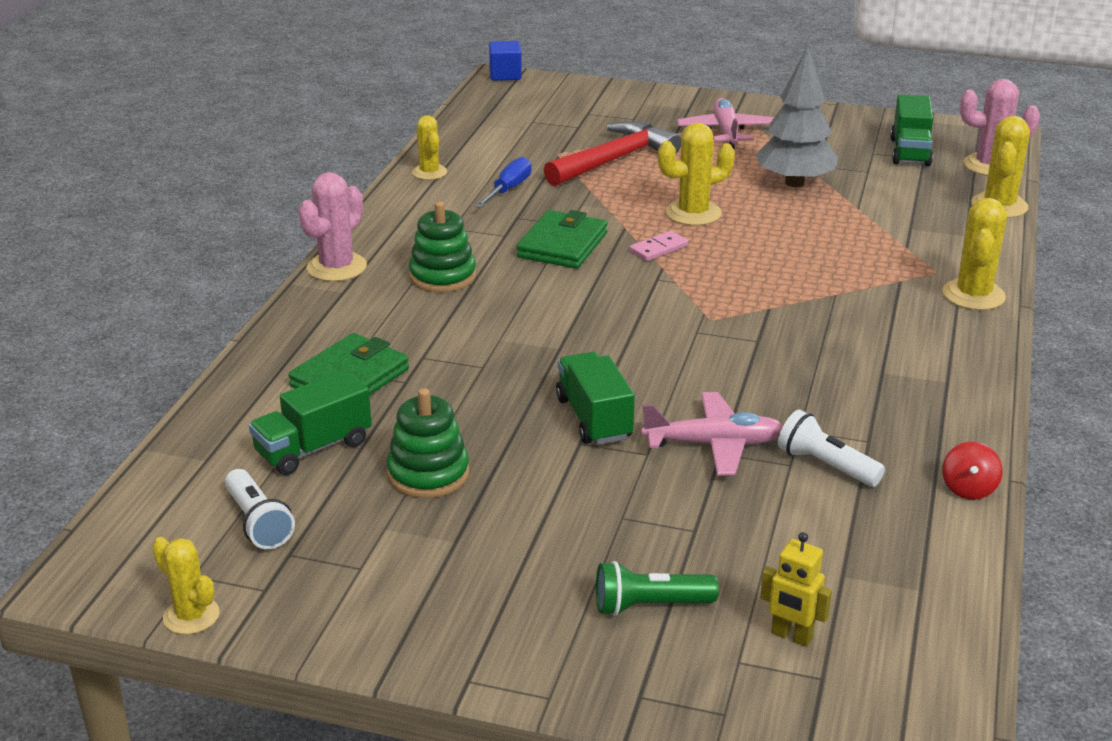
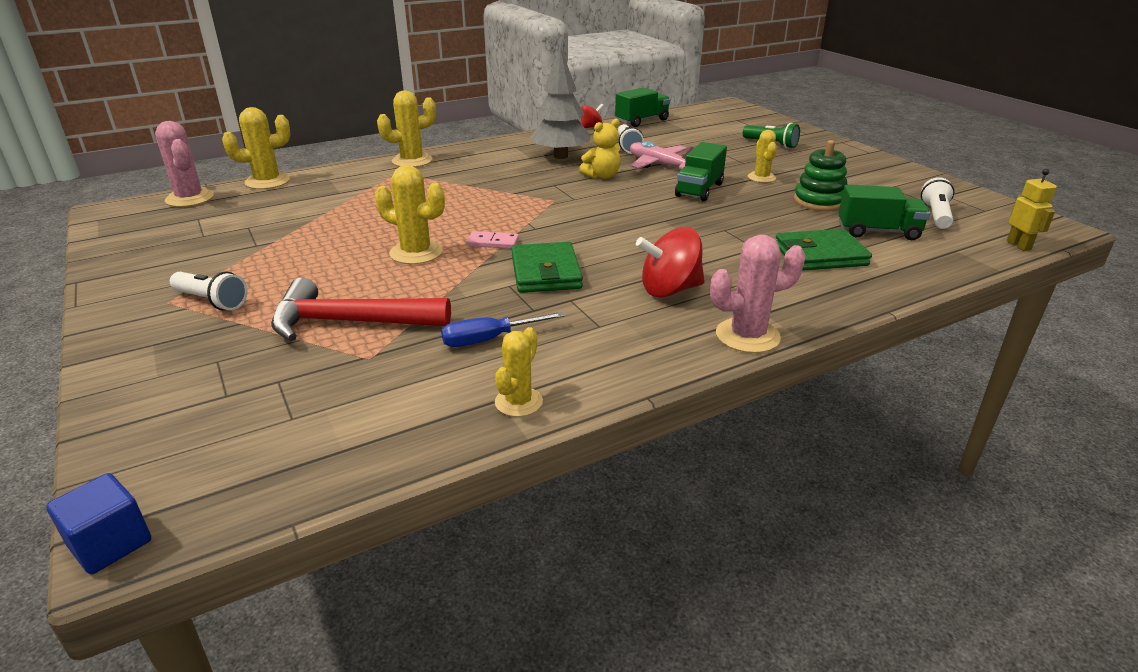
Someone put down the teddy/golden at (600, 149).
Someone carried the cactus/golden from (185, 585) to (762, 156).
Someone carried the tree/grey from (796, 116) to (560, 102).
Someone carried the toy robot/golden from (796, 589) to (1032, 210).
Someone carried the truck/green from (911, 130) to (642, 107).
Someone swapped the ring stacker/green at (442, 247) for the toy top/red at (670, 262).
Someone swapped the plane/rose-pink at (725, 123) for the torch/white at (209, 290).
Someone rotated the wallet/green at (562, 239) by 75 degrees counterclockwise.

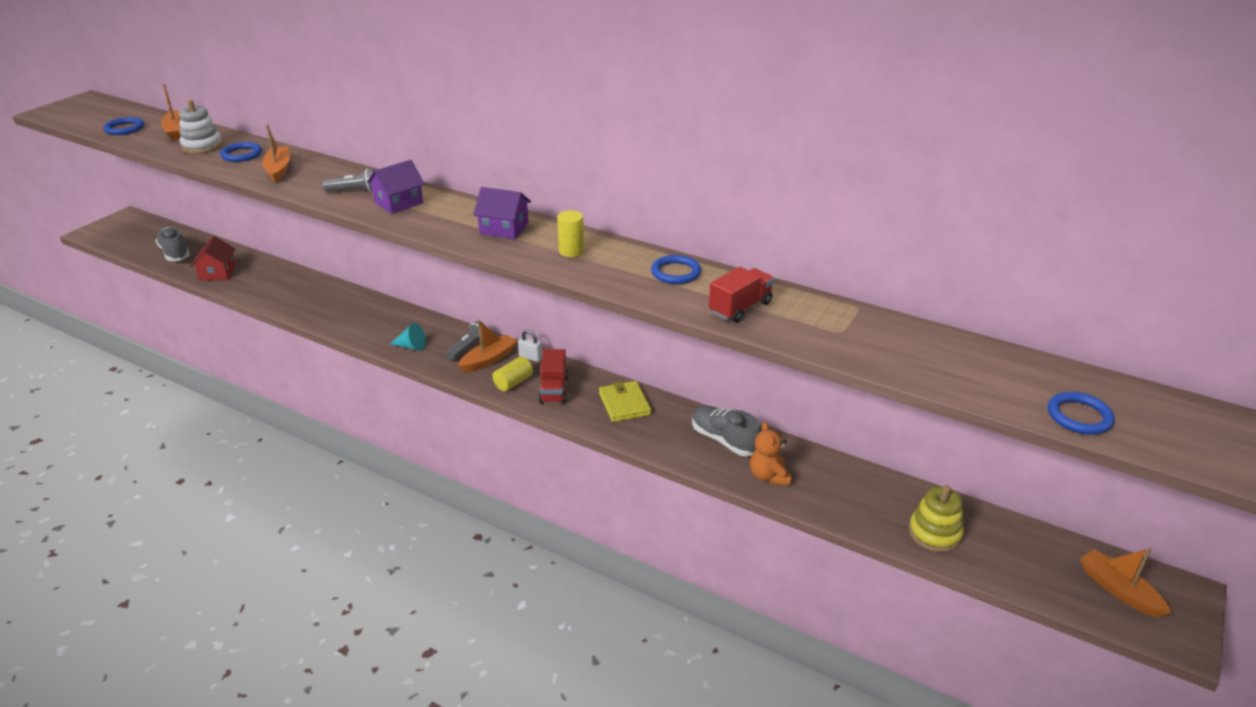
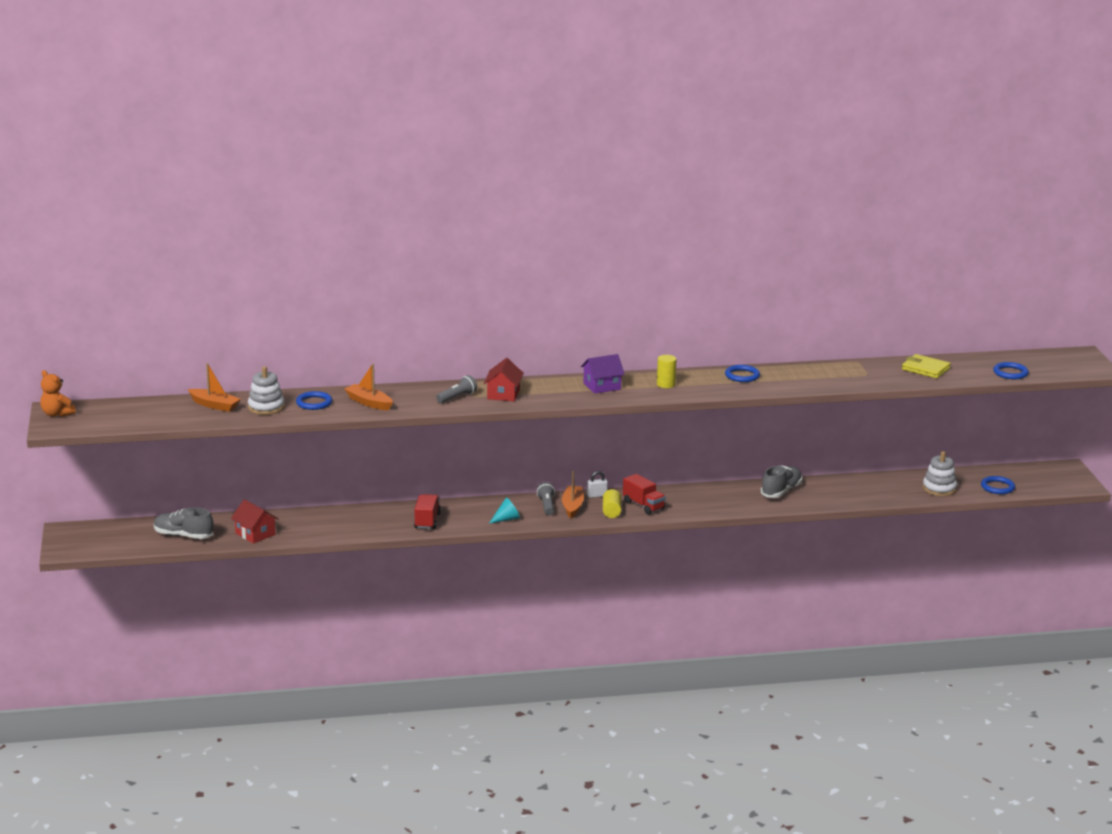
Someone took away the toy boat/bright orange at (1126, 583).
Someone carried the hoop/cobalt from (123, 126) to (998, 485).
Someone carried the wallet/golden from (625, 401) to (926, 366).
Someone carried the truck/red from (741, 295) to (427, 511).
Someone carried the teddy/bright orange from (770, 454) to (58, 393).
Someone repainted the house/purple at (396, 187), which became the house/red at (504, 379).
Someone repainted the ring stacker/golden at (936, 518), which became the ring stacker/white at (940, 473).
Someone rotated the lace-up shoe/grey at (727, 431) by 120 degrees clockwise.

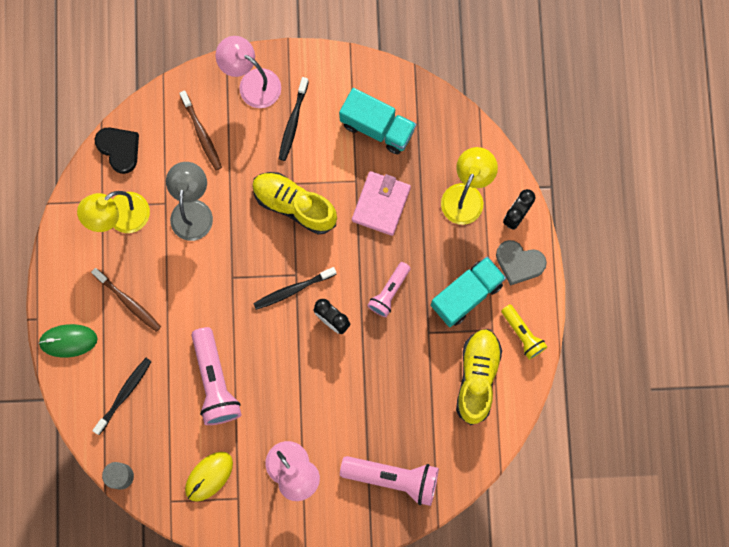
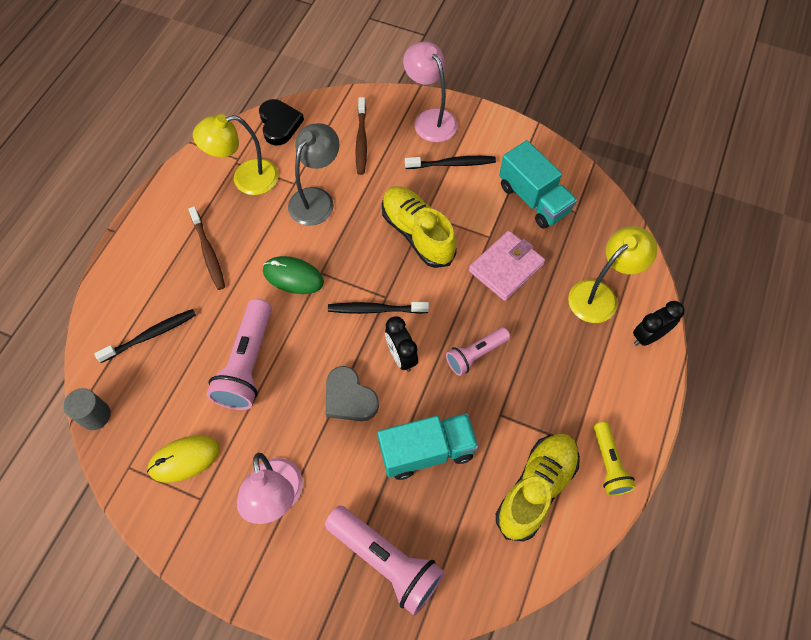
Someone carried the computer mouse/green from (68, 341) to (293, 275).
Someone carried the truck/aqua from (468, 291) to (428, 446).
Someone carried the heart shape/grey from (521, 263) to (352, 393).
Someone rotated the toothbrush/jet-black at (294, 119) by 135 degrees counterclockwise.

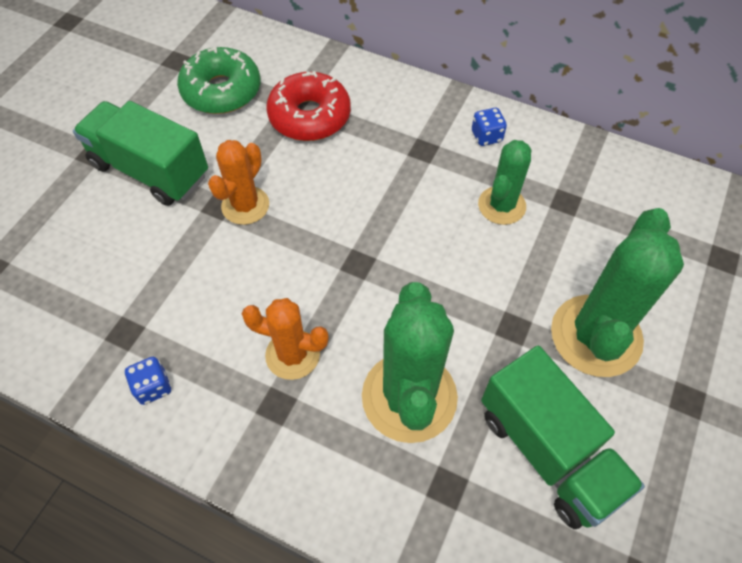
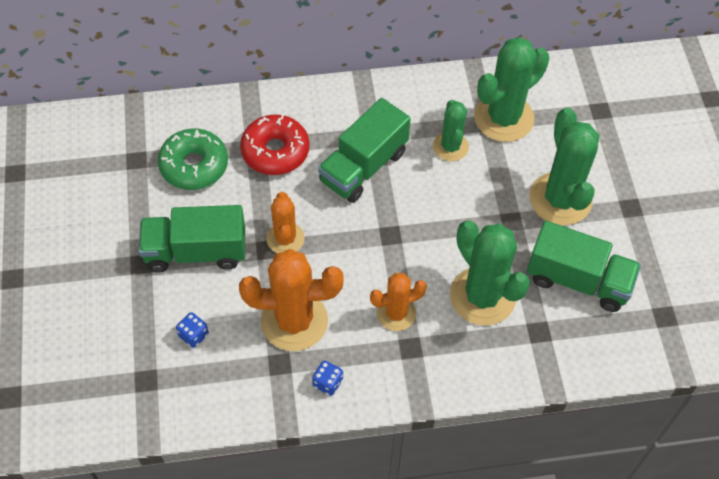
Someone put down the cactus/bright orange at (291, 300).
Someone put down the truck/green at (364, 150).
Someone put down the cactus/green at (512, 89).
Someone carried the die/cobalt from (489, 127) to (192, 330).

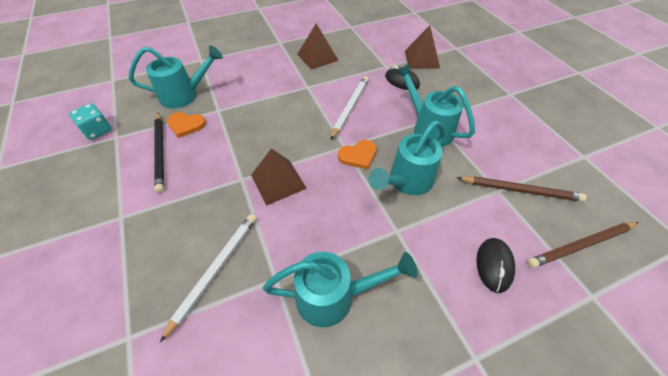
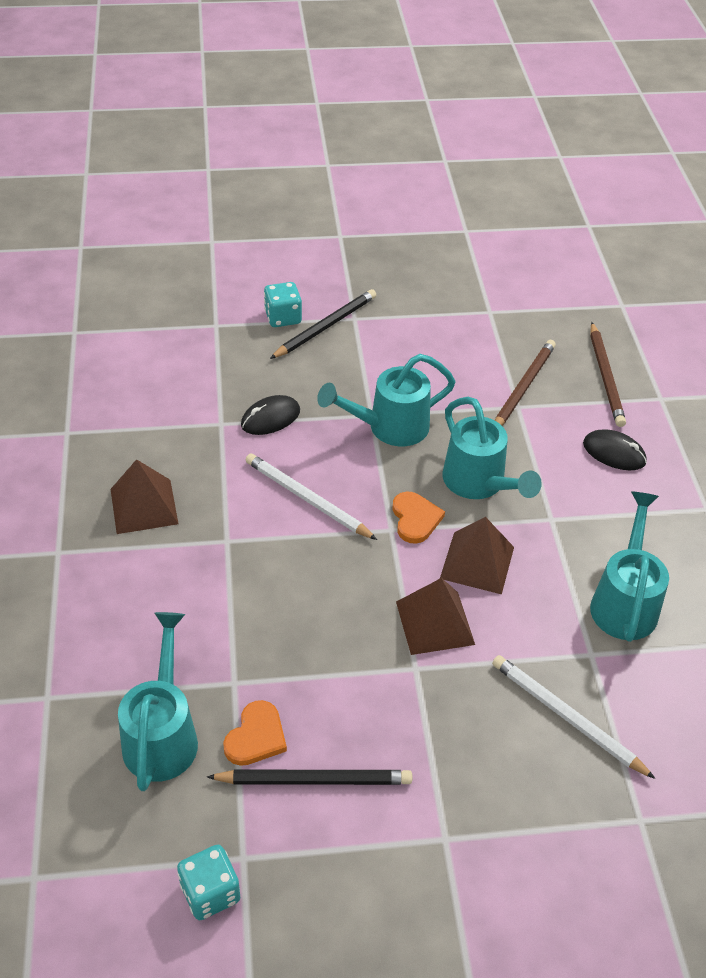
Someone put down the die/aqua at (283, 304).
Someone put down the lead pencil/jet-black at (323, 324).
Someone carried the pyramid shape/russet from (422, 47) to (477, 555).

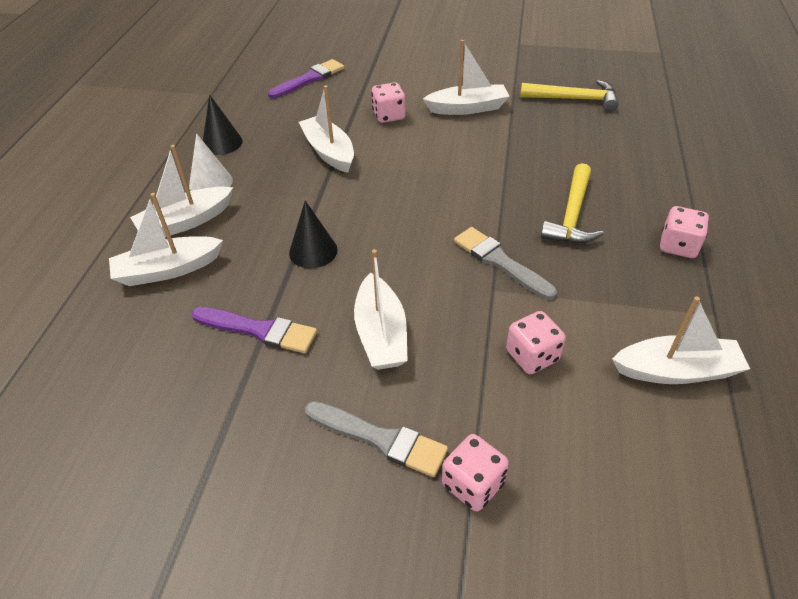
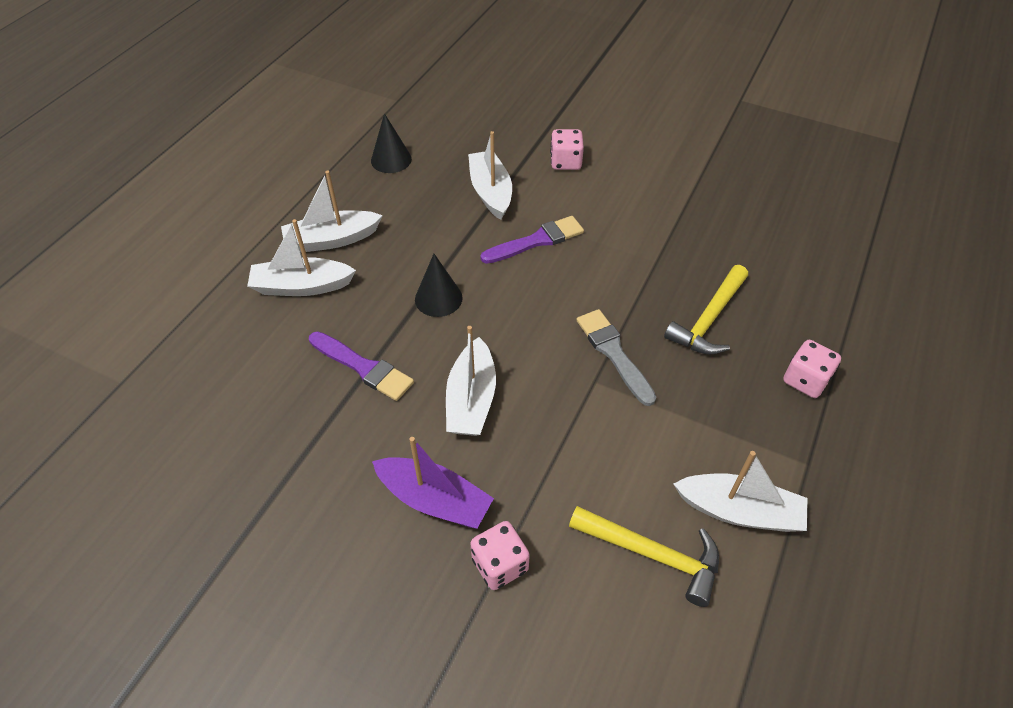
Someone took away the solid cone/white at (211, 162).
Someone took away the toy boat/white at (466, 77).
Someone took away the die/rose-pink at (536, 342).
Someone carried the brush/purple from (306, 78) to (532, 240).
Someone carried the hammer/golden from (569, 96) to (644, 556).
Someone swapped the brush/grey at (376, 439) for the toy boat/purple at (433, 483).

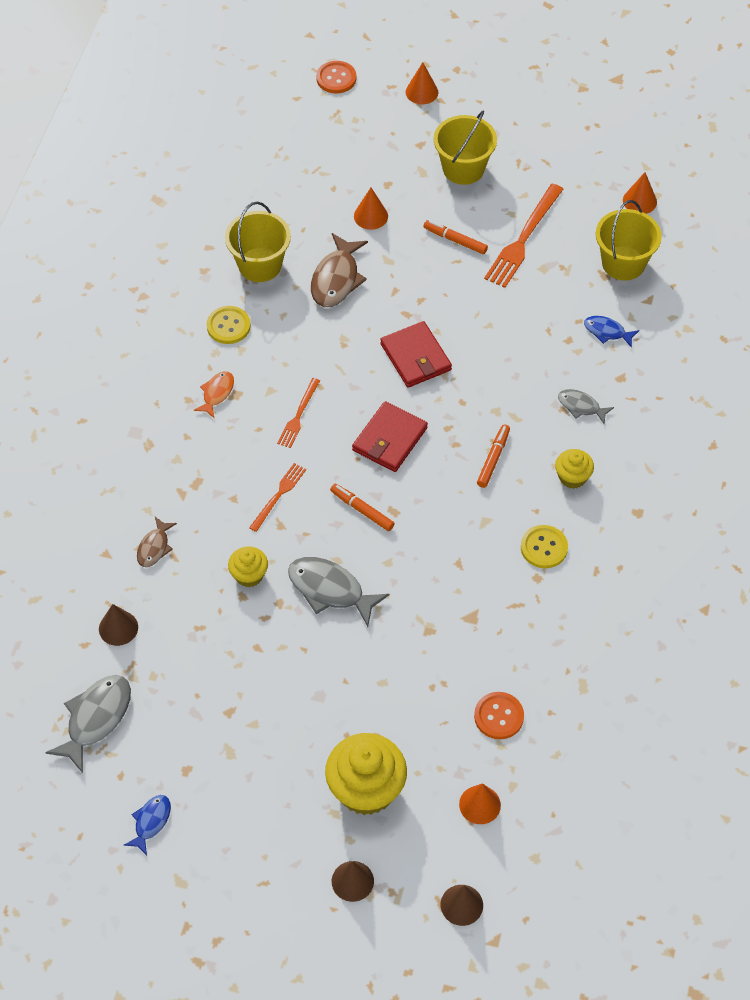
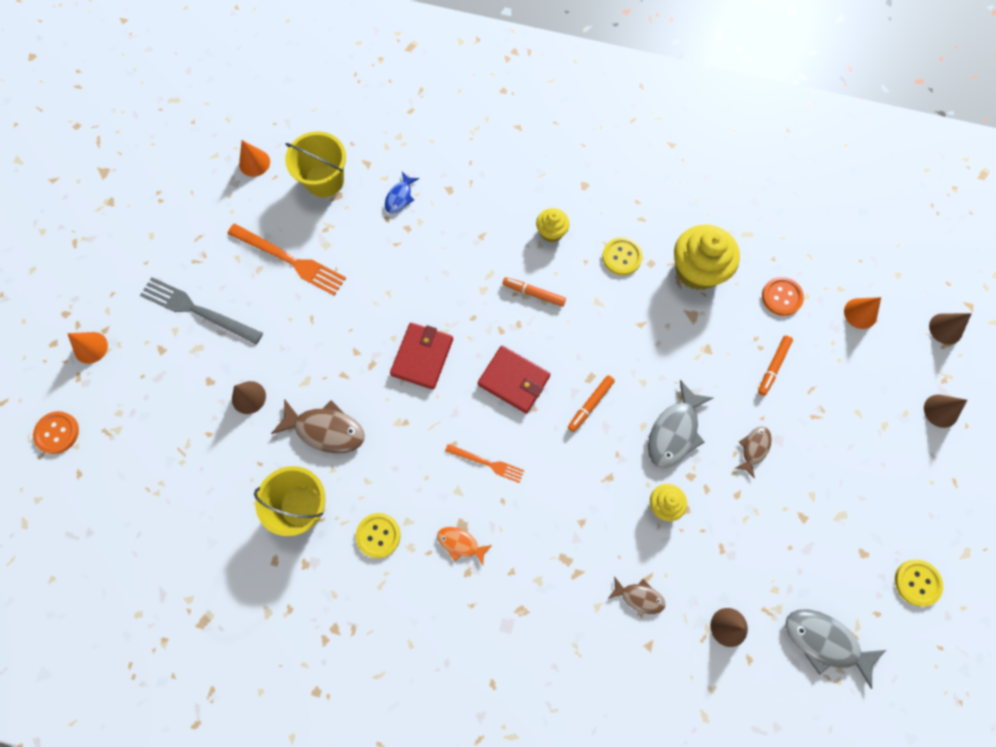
Someone took away the fork/bright orange at (277, 497).
Someone took away the toy fish/grey at (586, 407).
Someone put down the toy fish/russet at (753, 452).
Someone carried the muffin/golden from (366, 774) to (707, 257).
Someone carried the marker/bright orange from (455, 237) to (775, 366).
Someone swapped the toy fish/cobalt at (147, 825) for the sewing button/golden at (919, 583).
Someone swapped the sand bucket/golden at (465, 148) for the fork/grey at (201, 310).
Someone repainted the solid cone/bright orange at (371, 209), which became the solid cone/russet at (249, 397).
Someone rotated the wallet/red at (416, 354) by 45 degrees counterclockwise.

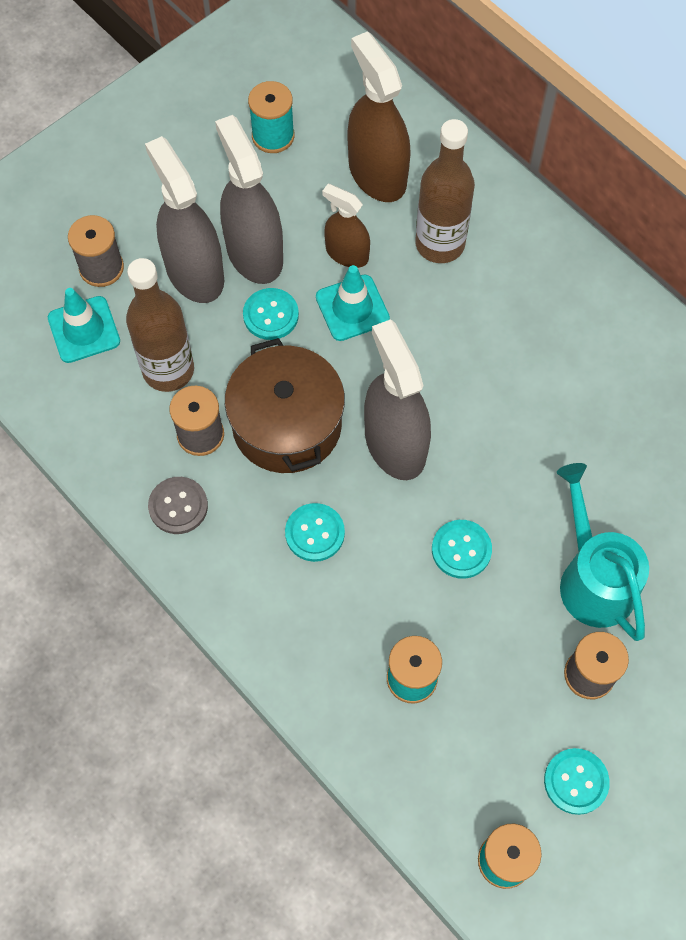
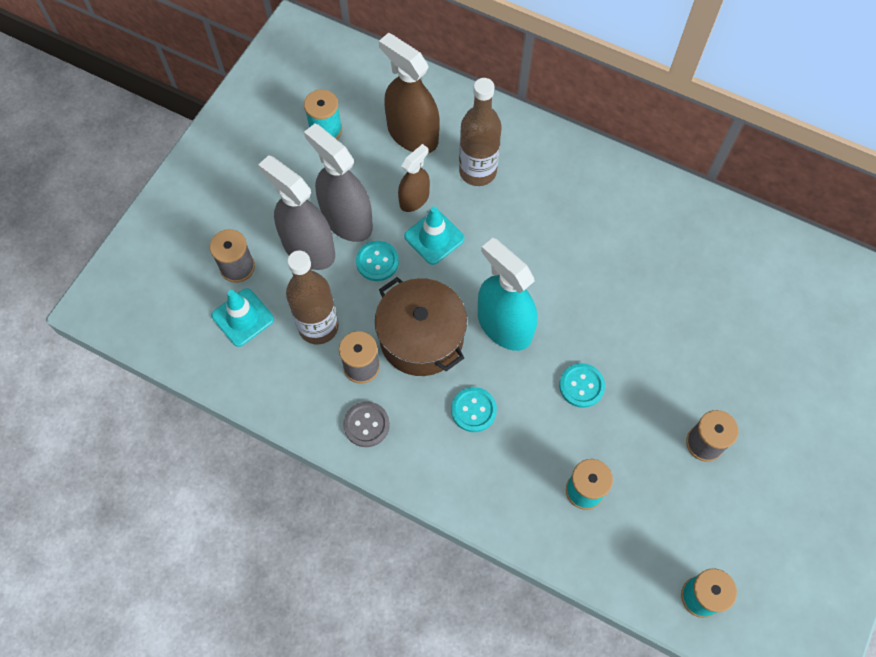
Someone took away the sewing button/aqua at (577, 781).
Someone took away the sprinkling can/aqua at (603, 552).
Someone repainted the sprayer/grey at (397, 399), which became the sprayer/aqua at (507, 294).
Someone rotated the sprayer/russet at (346, 226) by 120 degrees clockwise.

